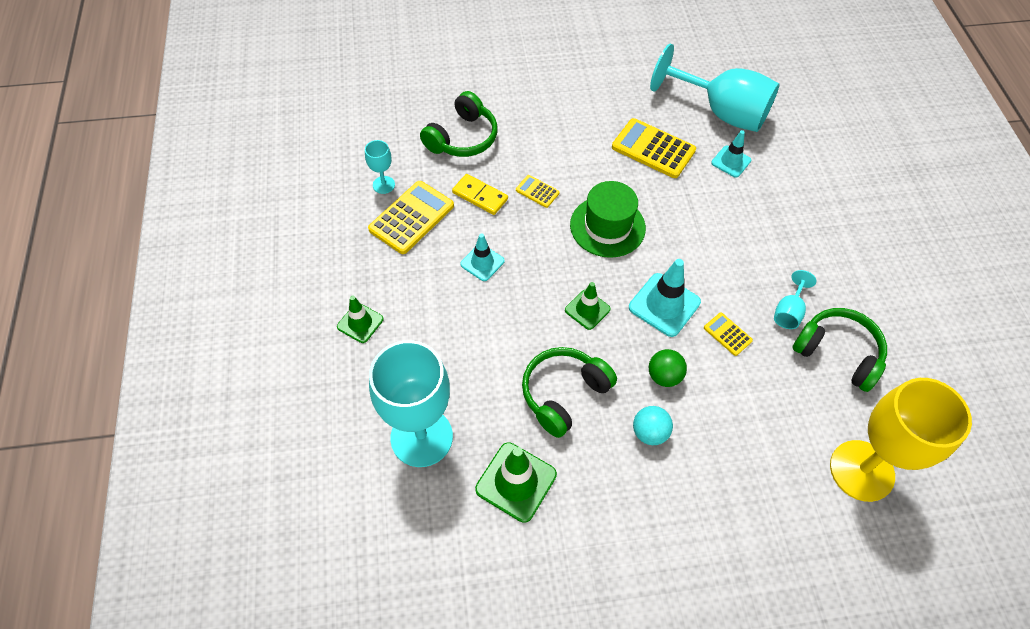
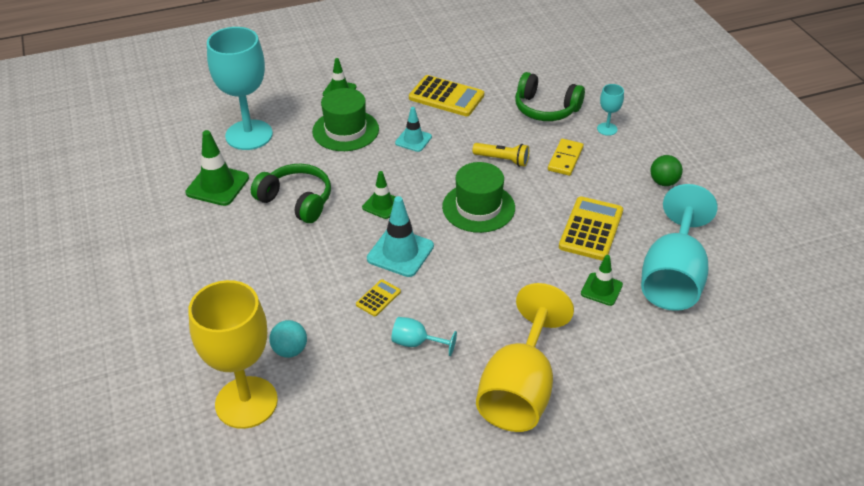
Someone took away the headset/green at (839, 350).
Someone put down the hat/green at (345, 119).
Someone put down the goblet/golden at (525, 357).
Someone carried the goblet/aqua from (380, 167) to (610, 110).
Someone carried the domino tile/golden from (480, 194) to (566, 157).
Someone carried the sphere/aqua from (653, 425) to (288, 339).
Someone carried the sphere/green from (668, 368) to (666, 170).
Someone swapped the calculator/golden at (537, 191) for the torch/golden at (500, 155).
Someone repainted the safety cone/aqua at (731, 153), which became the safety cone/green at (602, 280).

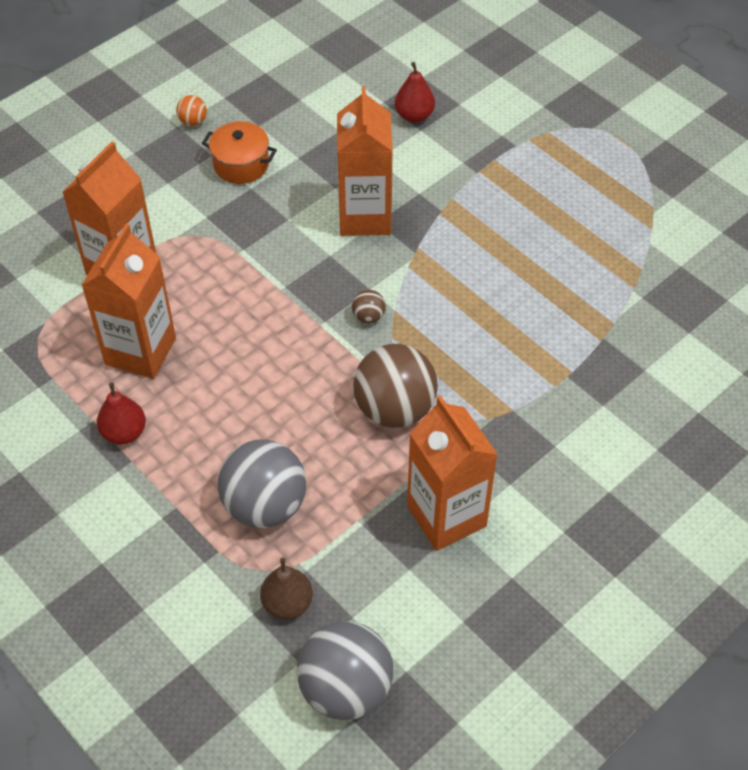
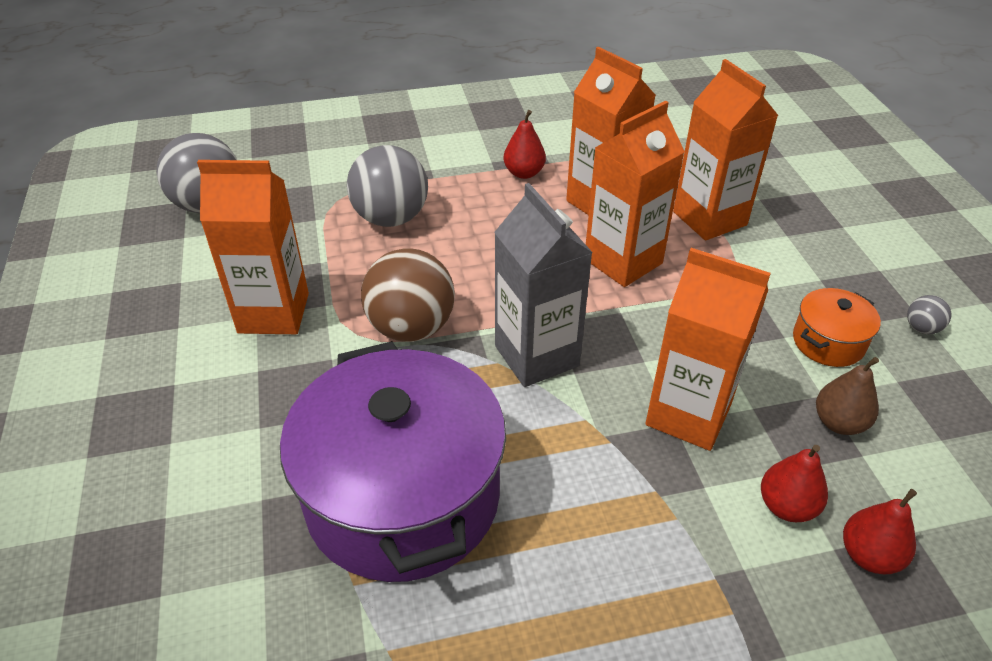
Someone put down the pot/purple at (393, 461).
Someone put down the milk carton/bright orange at (635, 194).
Someone put down the toy pear/red at (794, 483).
Someone carried the toy pear/russet from (286, 589) to (847, 396).
Someone swapped the sphere/russet at (369, 307) for the milk carton/grey at (543, 285).
Someone repainted the sphere/bright orange at (191, 110), which became the sphere/grey at (929, 314).

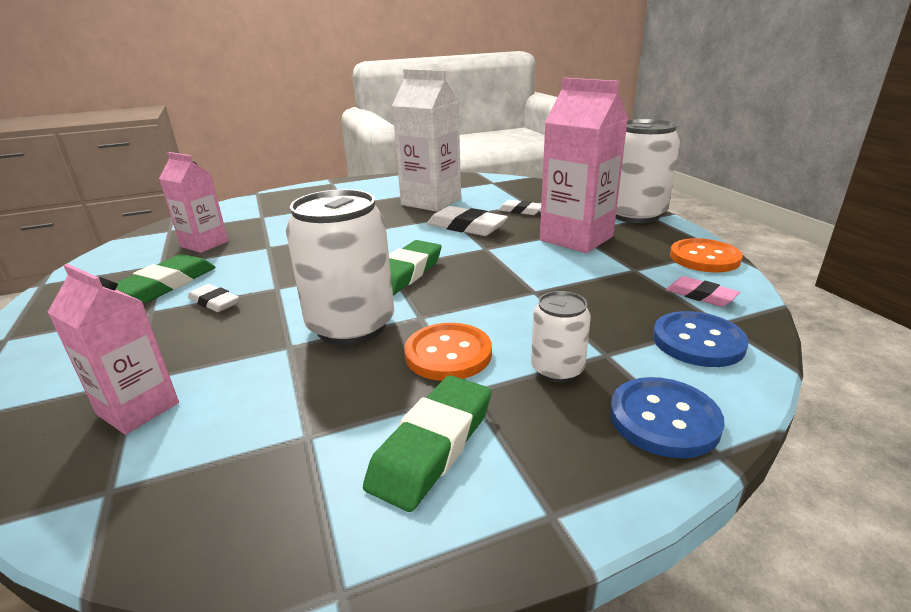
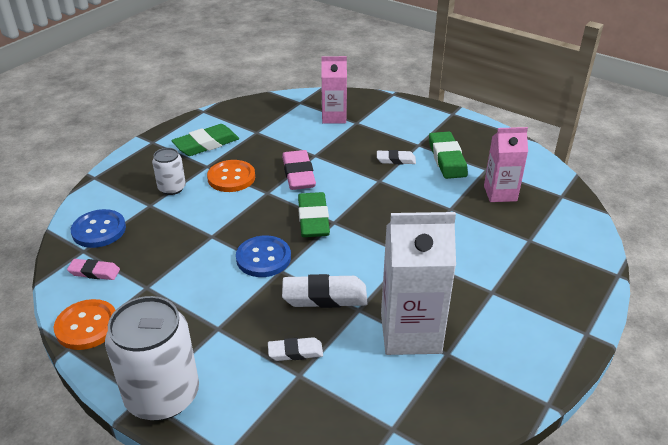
Someone took away the milk carton/rose-pink at (584, 165).
Someone carried the sewing button/cobalt from (667, 417) to (263, 256).
Someone swapped the soda can/white at (340, 267) for the pencil eraser/rose-pink at (299, 170).
Someone rotated the pencil eraser/green at (427, 443) by 60 degrees clockwise.

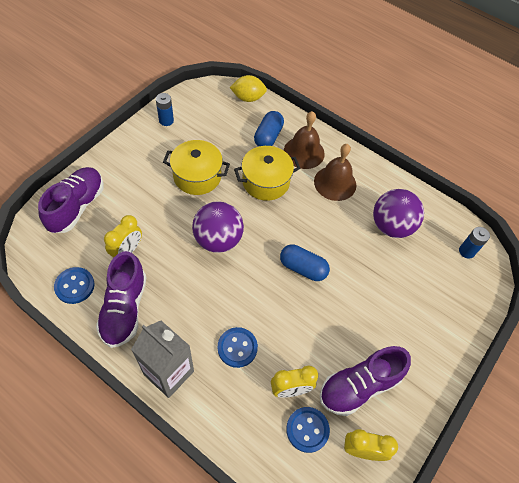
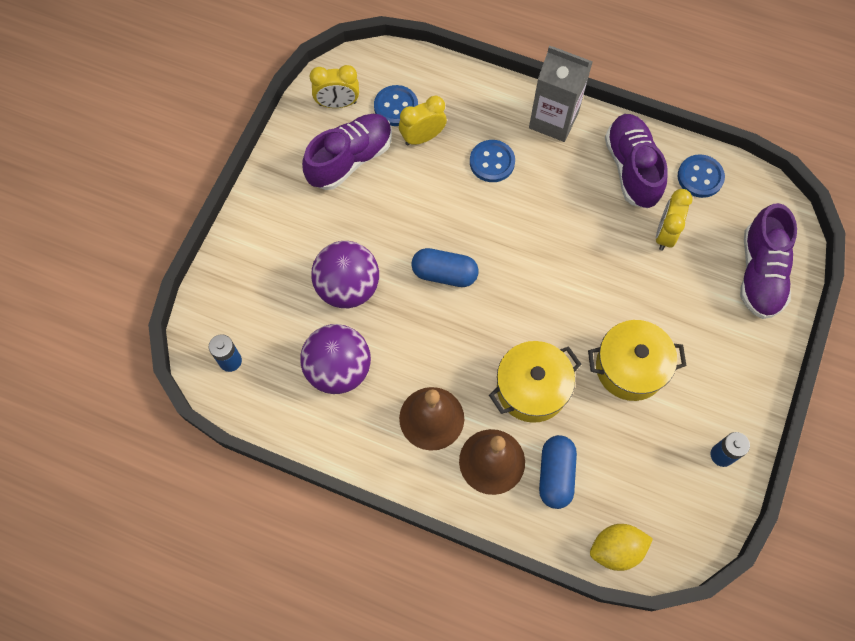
Someone carried the sphere/purple from (218, 227) to (345, 274).

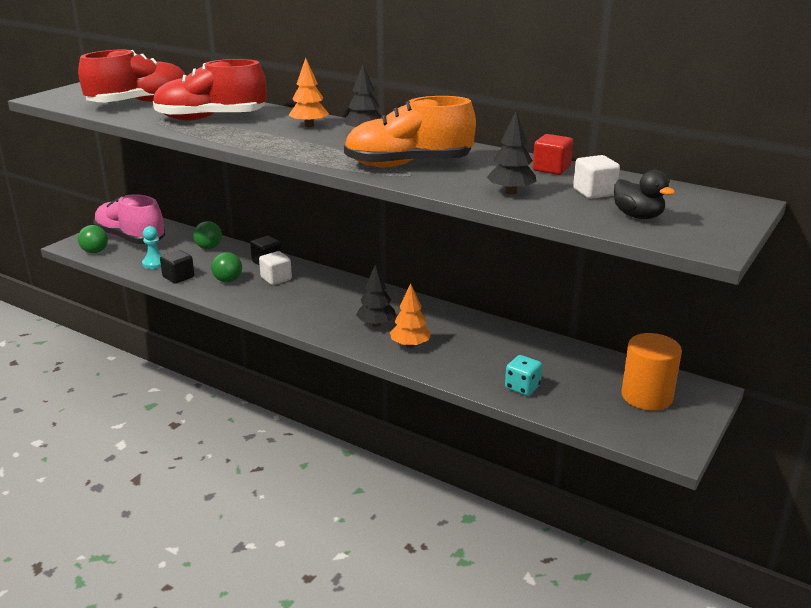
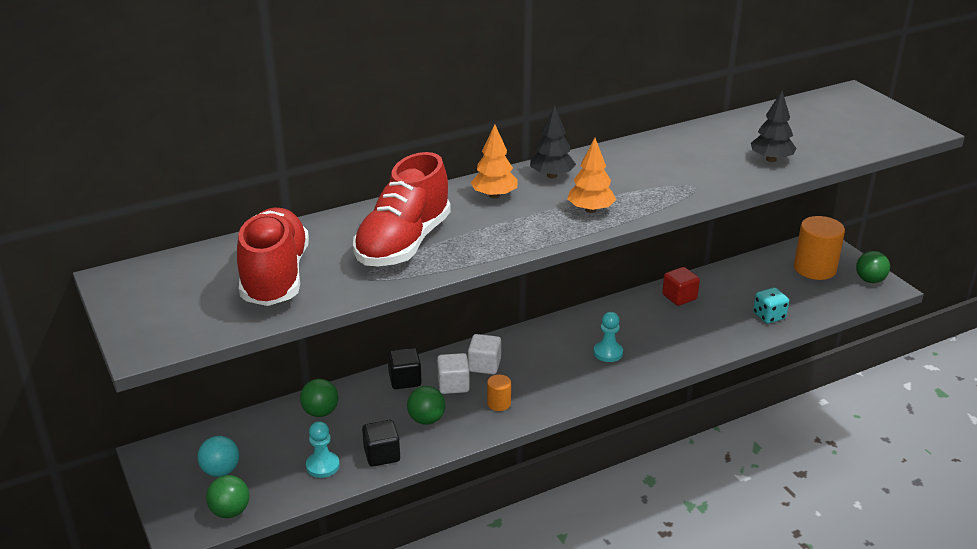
Someone took away the lace-up shoe/bright orange at (410, 132).
Someone took away the rubber duck/jet-black at (644, 194).
Someone put down the cylinder shape/bright orange at (499, 393).
Someone put down the sphere/green at (873, 267).
Someone carried the tree/bright orange from (410, 316) to (591, 175).
Someone carried the cube/red from (553, 154) to (681, 286).
Someone carried the cube/white from (596, 177) to (484, 354).
Someone swapped the lace-up shoe/rose-pink at (129, 219) for the sphere/aqua at (218, 456).
Someone swapped the tree/jet-black at (376, 296) for the pawn/aqua at (608, 337).

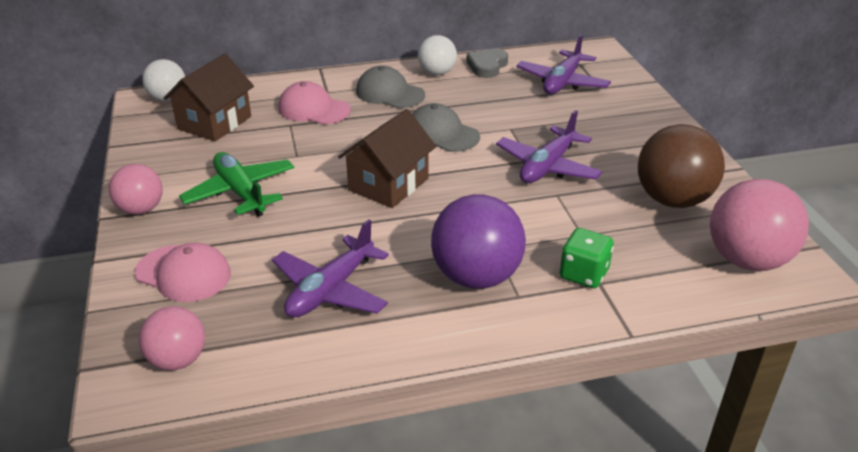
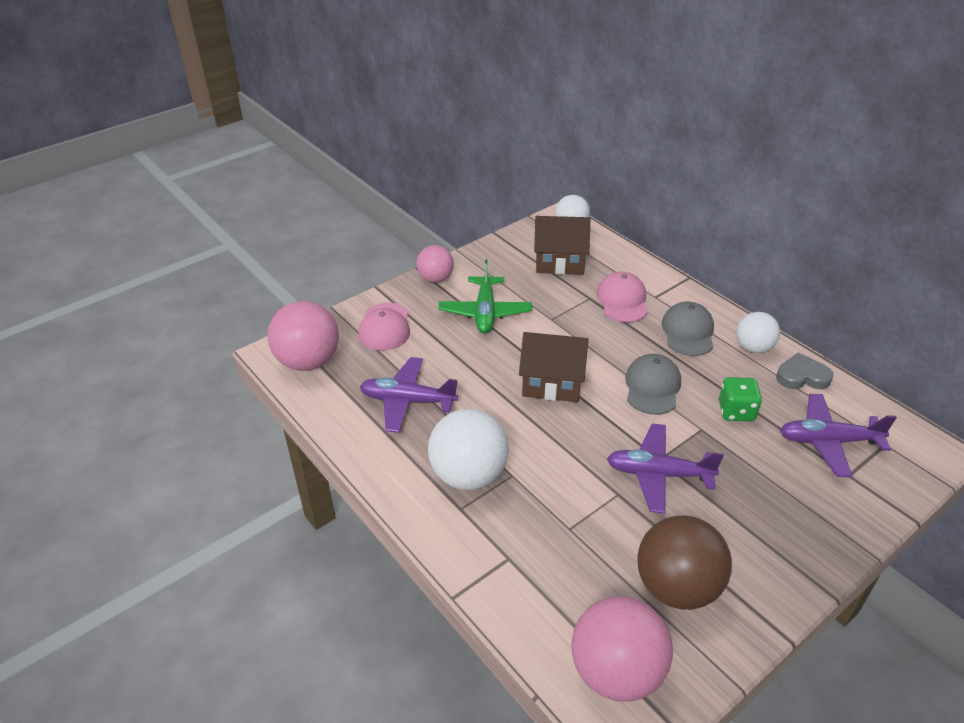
Someone carried the die/green from (587, 258) to (740, 399).
Someone repainted the sphere/purple at (478, 241), which became the sphere/white at (468, 449).
Someone rotated the plane/green at (237, 184) by 150 degrees clockwise.
Someone scaled the sphere/rose-pink at (172, 338) by 1.65.

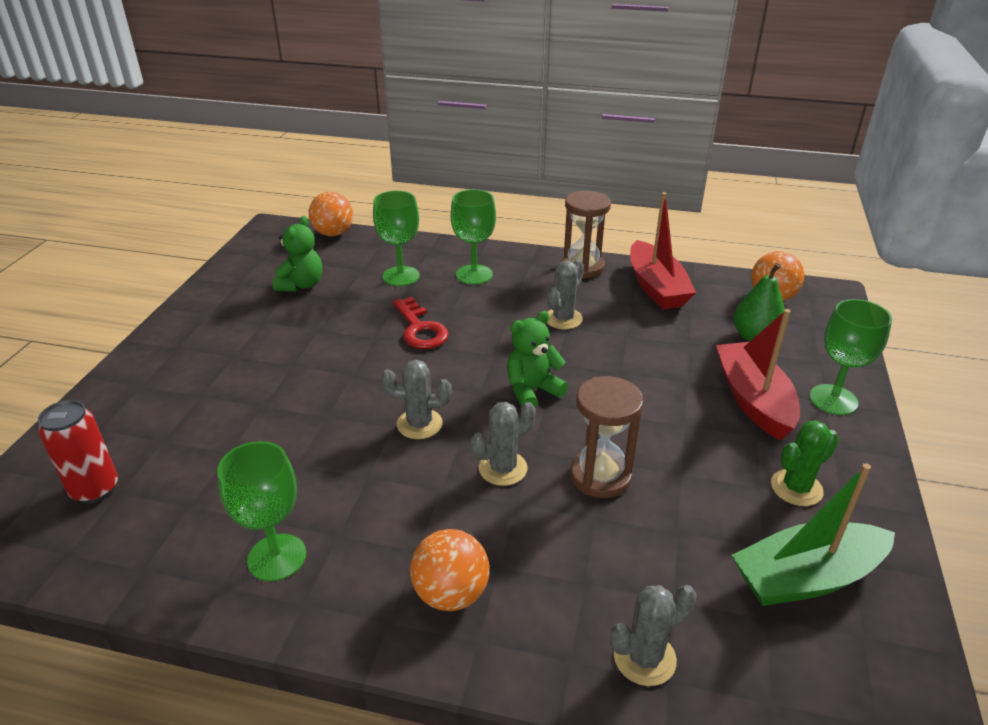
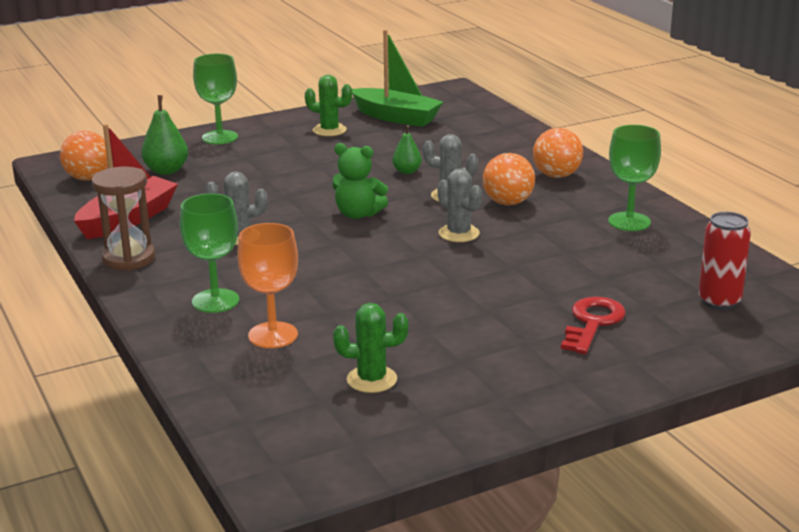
Someone took away the cactus/grey at (653, 635).
Someone took away the toy boat/red at (758, 374).
Someone carried the sphere/bright orange from (331, 214) to (509, 179).
Someone carried the door key/red from (421, 323) to (593, 325).
Someone swapped the teddy/green at (297, 254) for the cactus/green at (370, 348).
Someone swapped the sand timer/russet at (607, 437) for the toy pear/green at (407, 149).
Someone repainted the goblet/green at (396, 238), which became the goblet/bright orange at (267, 285).

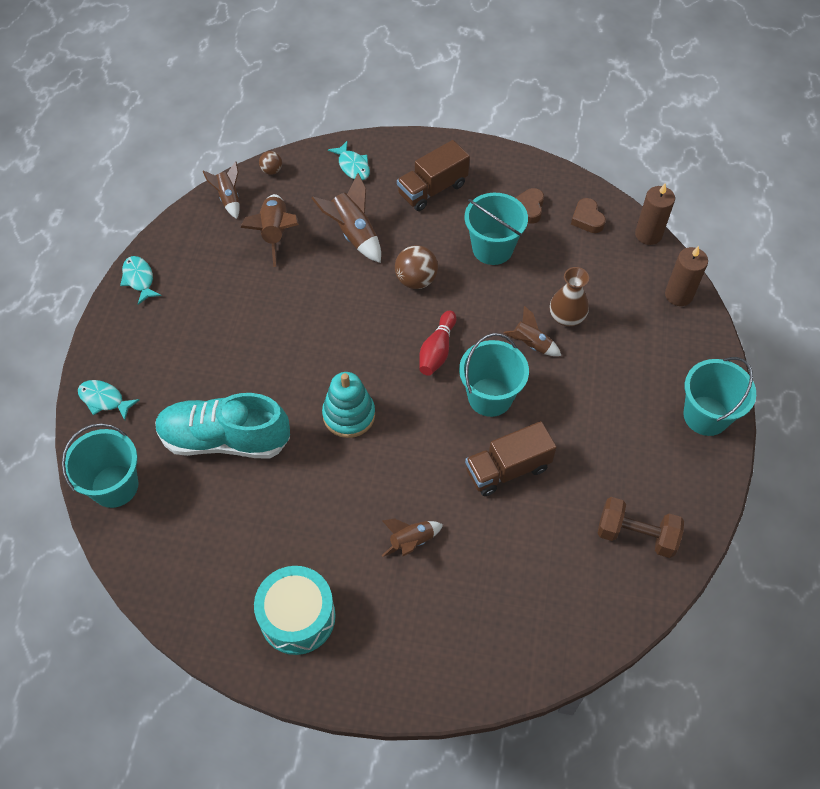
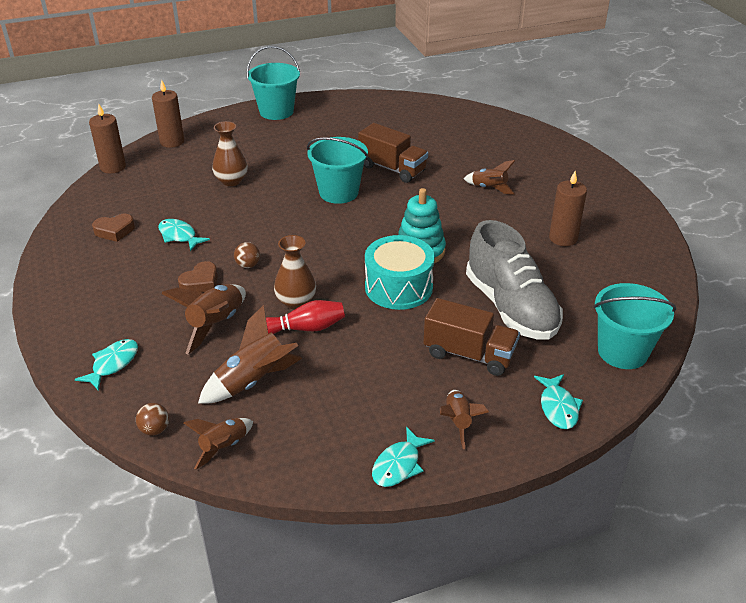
Someone took away the hand weight/russet at (640, 527).
Someone put down the tall vase/russet at (295, 272).
Someone put down the wax candle/russet at (568, 208).
Someone carried the snare drum/aqua from (295, 610) to (400, 272).
Someone carried the truck/russet from (433, 175) to (471, 337).
Someone carried the tenpin/red from (438, 343) to (305, 317).
Someone carried the rocket/russet from (532, 331) to (464, 419).
Someone carried the heart shape/russet from (588, 215) to (197, 277).
Someone swapped the sand bucket/aqua at (496, 229) for the toy fish/aqua at (184, 235).
Someone repainted the lace-up shoe/aqua at (222, 426), which became the lace-up shoe/grey at (514, 279).
Someone scaled the sphere/russet at (416, 267) by 0.58.

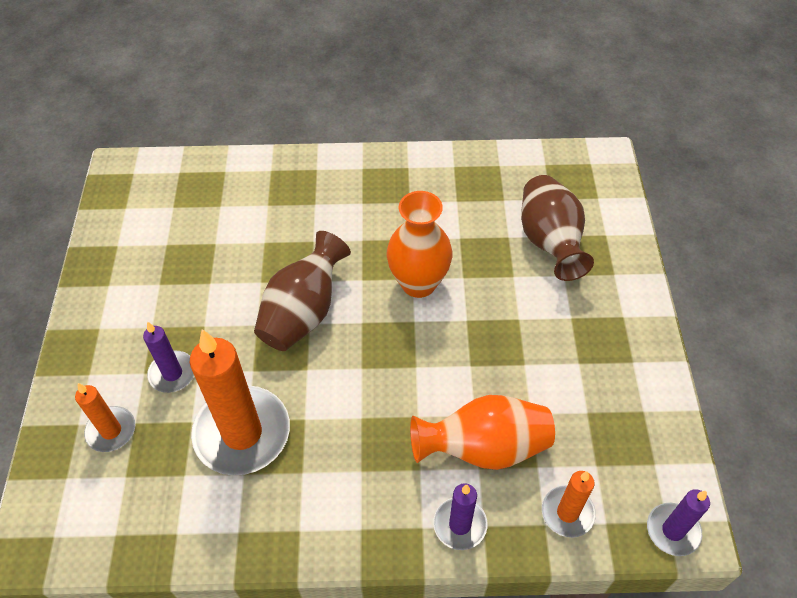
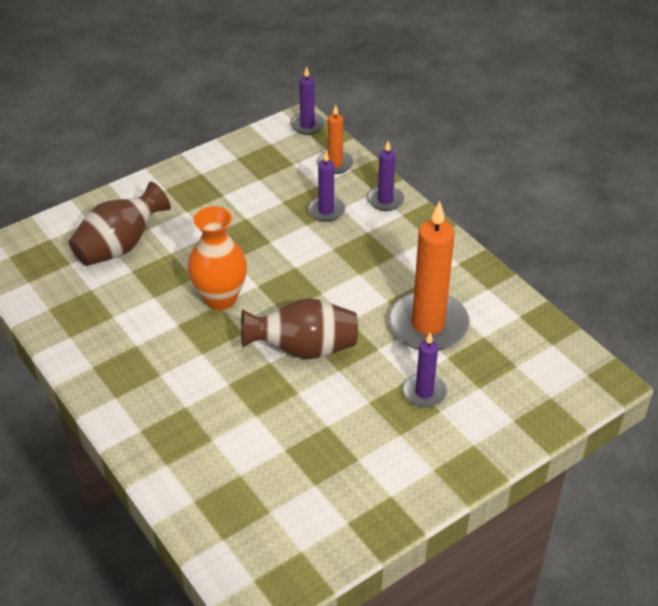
Someone took away the wax candle/bright orange at (105, 417).
Someone swapped the tall vase/bright orange at (482, 432) for the wax candle/purple at (326, 186).

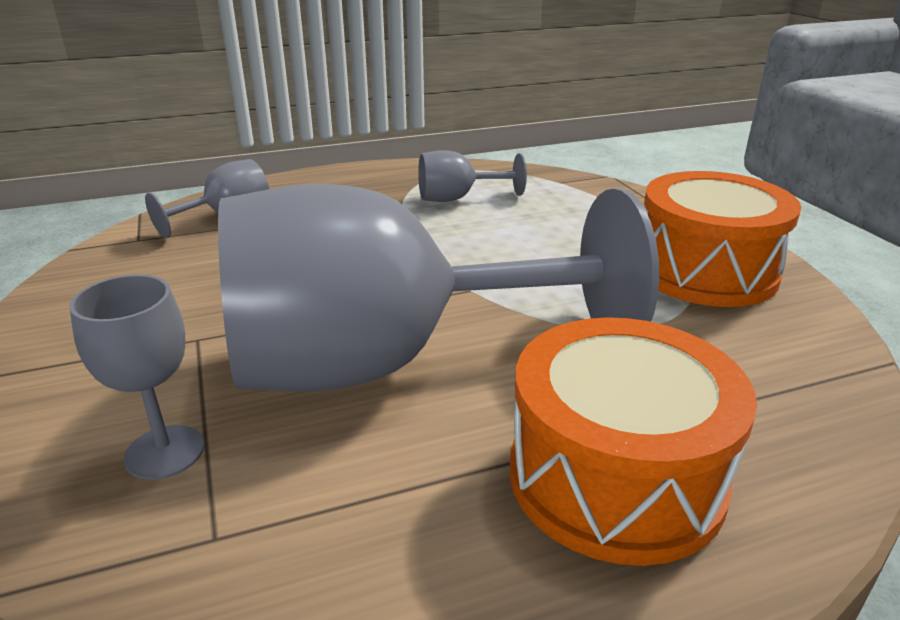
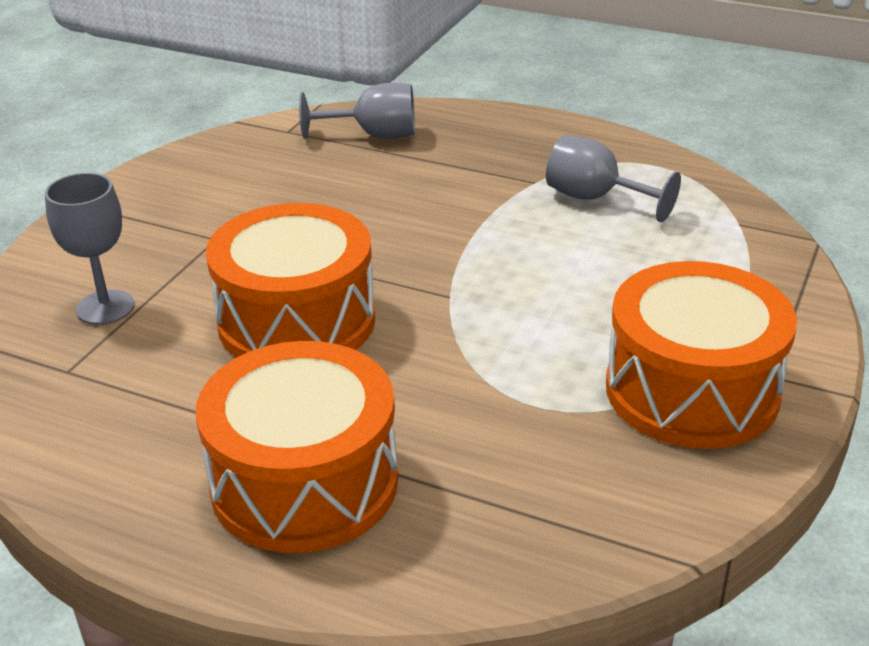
Someone swapped the goblet/grey at (438, 288) for the snare drum/bright orange at (290, 280).

